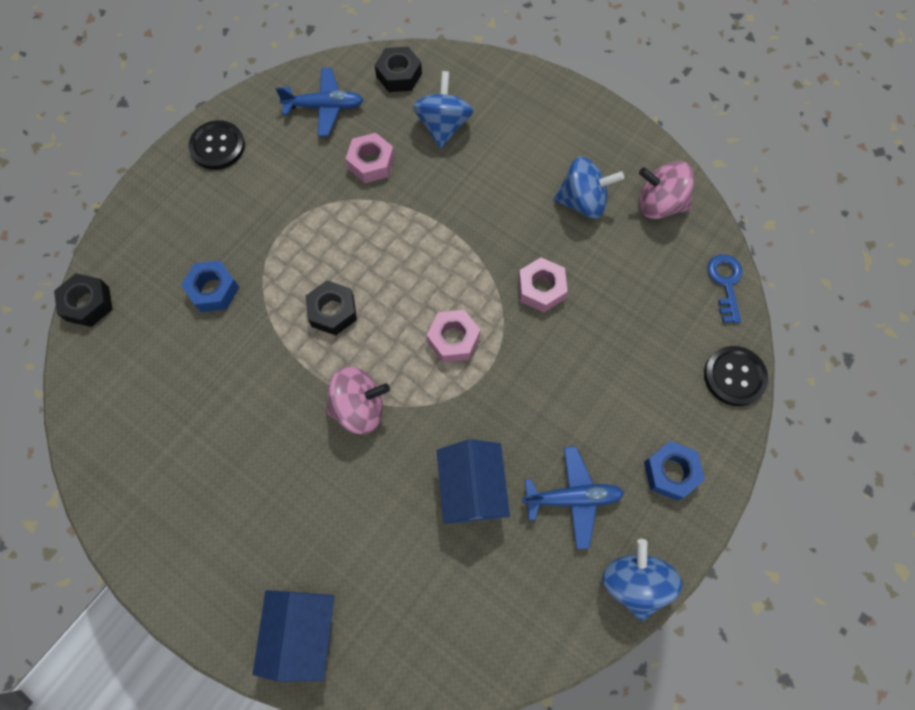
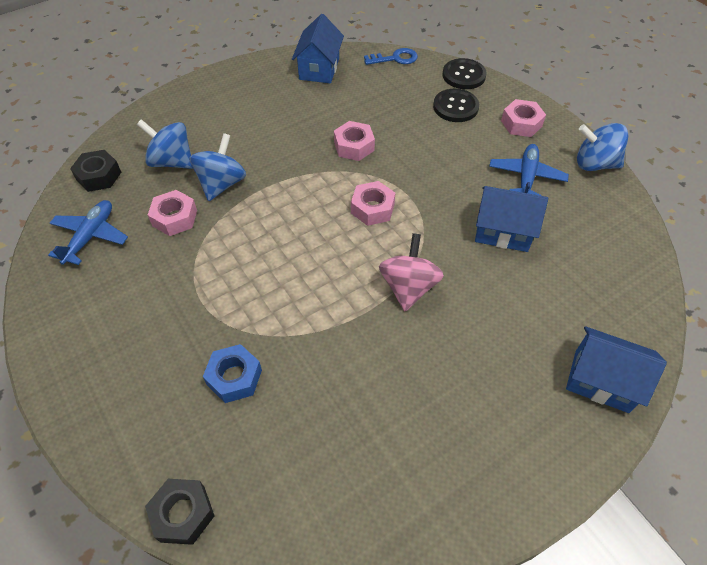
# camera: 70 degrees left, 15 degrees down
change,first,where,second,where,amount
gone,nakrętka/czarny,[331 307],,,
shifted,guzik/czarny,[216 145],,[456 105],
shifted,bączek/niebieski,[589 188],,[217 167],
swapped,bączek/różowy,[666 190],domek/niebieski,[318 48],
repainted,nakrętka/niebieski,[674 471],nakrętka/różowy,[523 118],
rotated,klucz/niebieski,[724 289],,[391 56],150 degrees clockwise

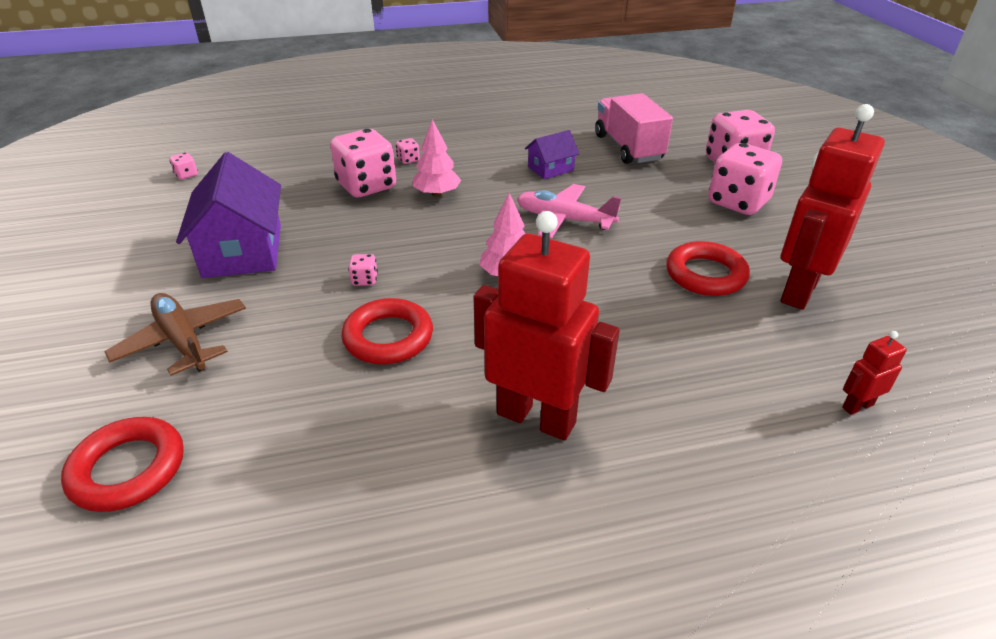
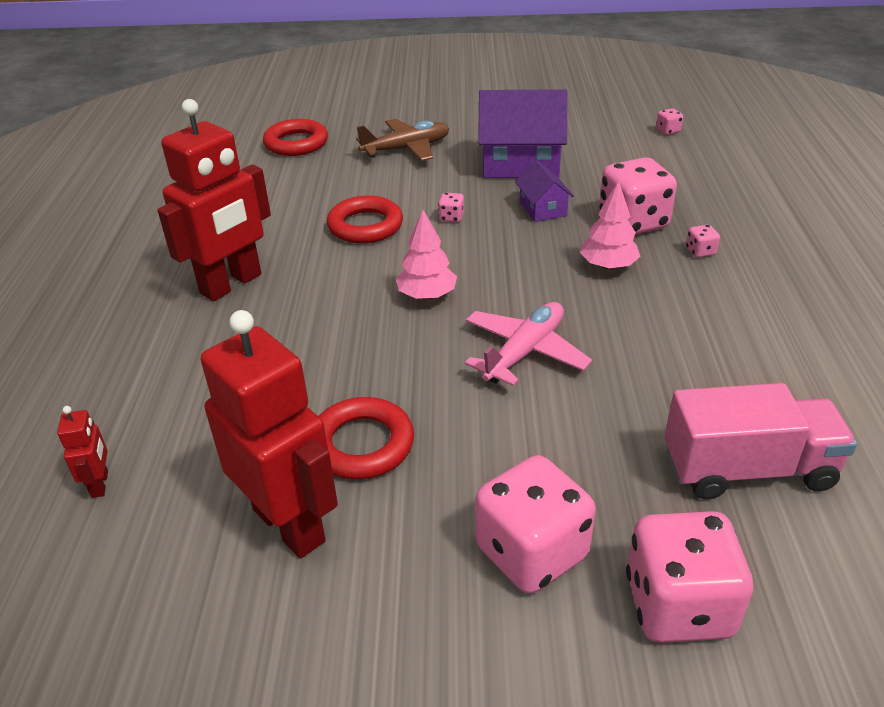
# camera: 105 degrees right, 0 degrees up
change,first,where,second,where,amount
shifted,domek/fioletowy,[552 154],,[544 191],

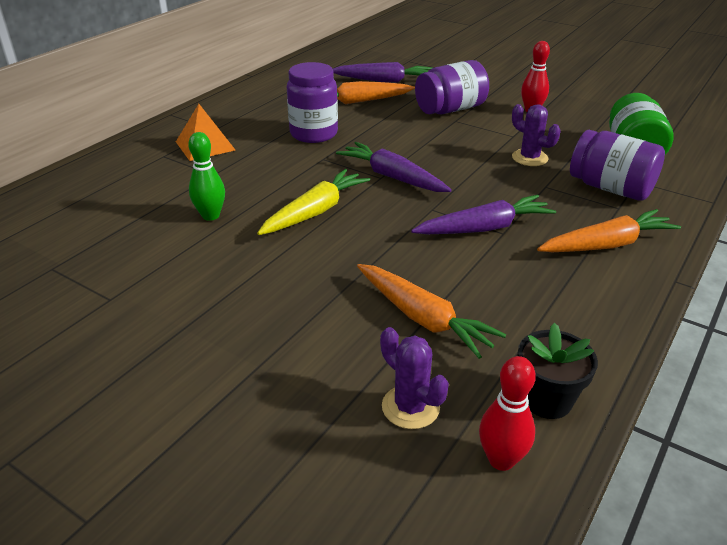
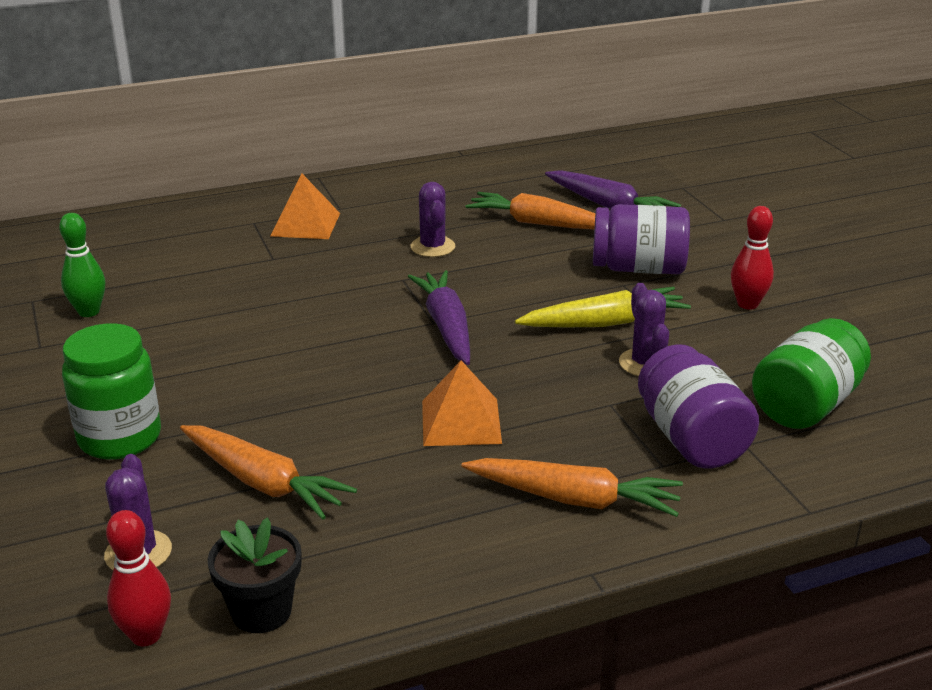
# camera: 35 degrees right, 5 degrees down
change,first,where,second,where,amount
new,,,słoik/zielony,[111 391],
shifted,kręgiel/zielony,[206 176],,[82 265],
shifted,marchewka/żółty,[313 202],,[603 307],
swapped,słoik/fioletowy,[312 102],kaktus/fioletowy,[432 219],
swapped,marchewka/fioletowy,[483 214],piramida/pomarańczowy,[462 403],
rotated,marchewka/pomarańczowy,[431 311],,[268 472],45 degrees counterclockwise

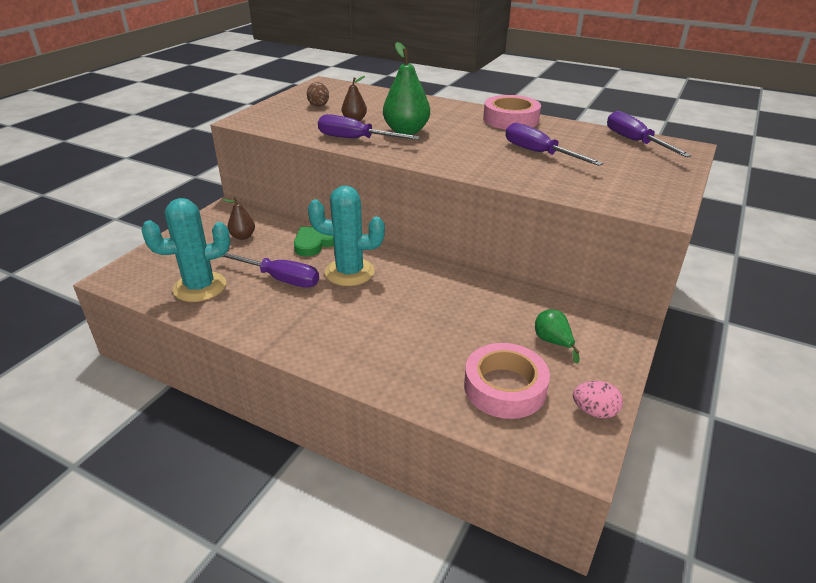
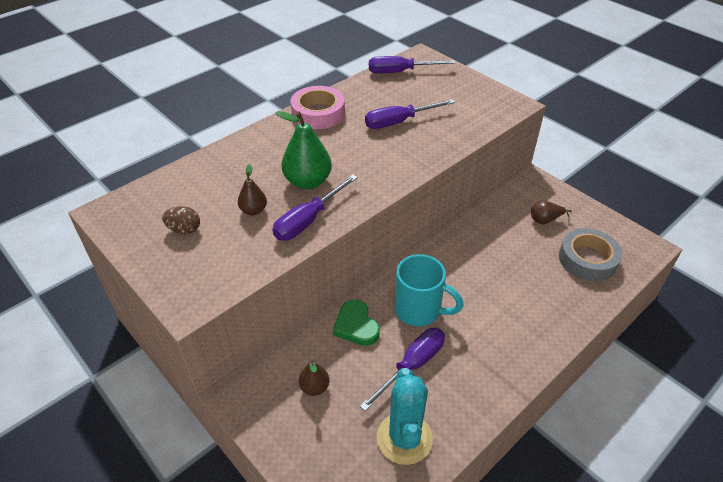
# camera: 70 degrees left, 10 degrees up
change,first,where,second,where,amount
gone,jajko/różowy,[598 399],,,
swapped,kaktus/turkusowy,[346 235],kubek/turkusowy,[428 290],
repainted,taśma klejąca/różowy,[507 381],taśma klejąca/szary,[590 254],
repainted,gruszka/zielony,[557 337],gruszka/brązowy,[551 212],

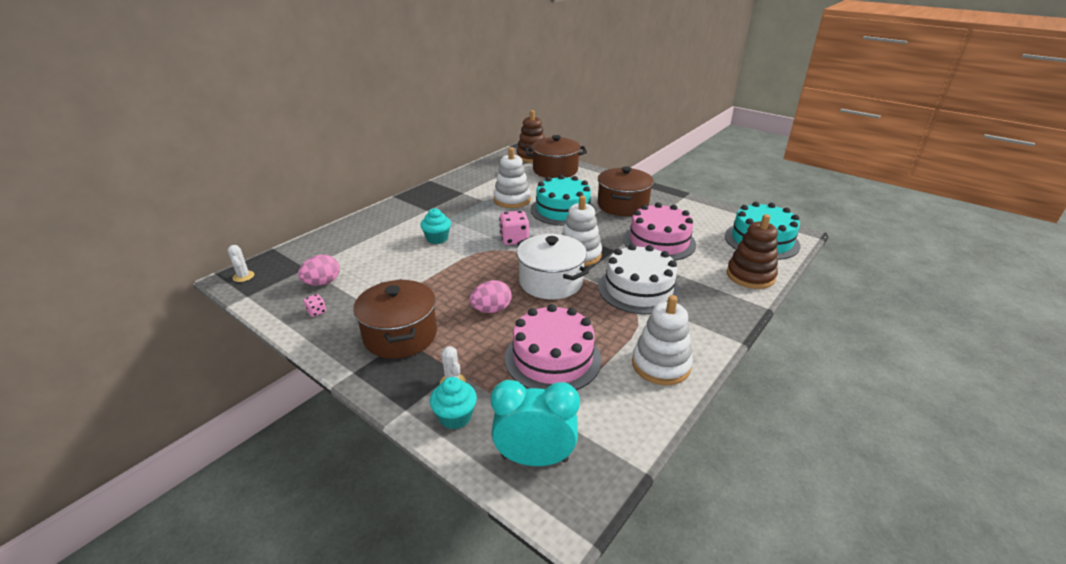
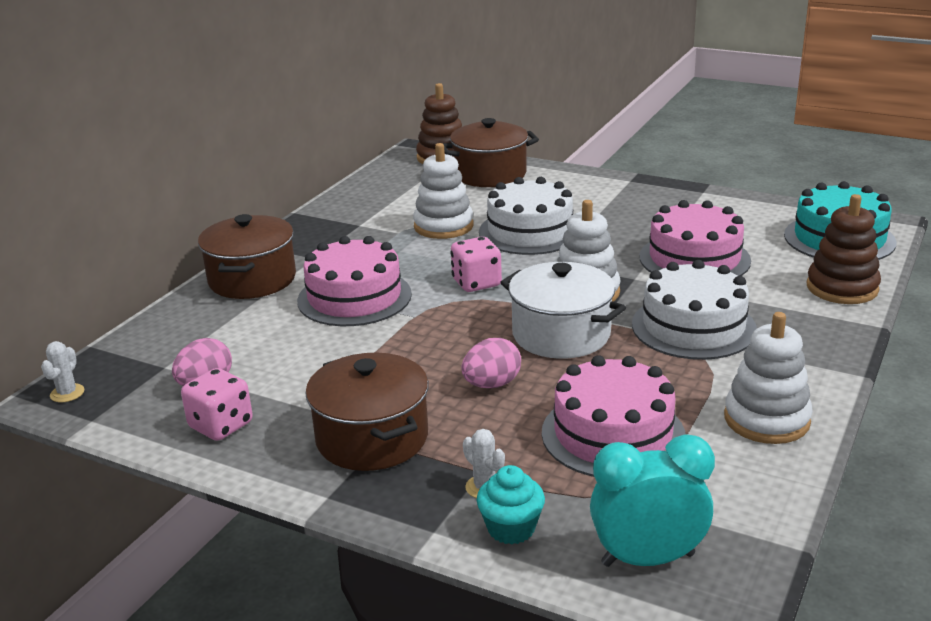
# camera: 10 degrees left, 5 degrees down
change,first,where,second,where,amount
shifted,garnek/brązowy,[626 191],,[247 256],
swapped,muffinka/turkusowy,[435 226],tort/różowy,[354 281],
repainted,tort/turkusowy,[563 200],tort/biały,[526 216],
rotated,kaktus/biały,[240 263],,[62 371],45 degrees clockwise
scaled,kostka do gry/różowy,[315 305],,[217 404],x1.98

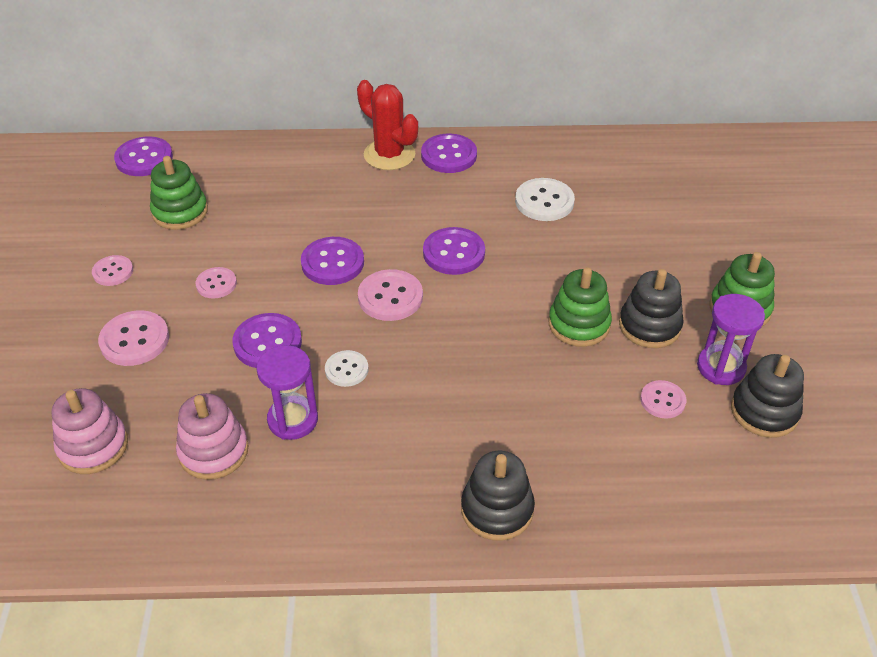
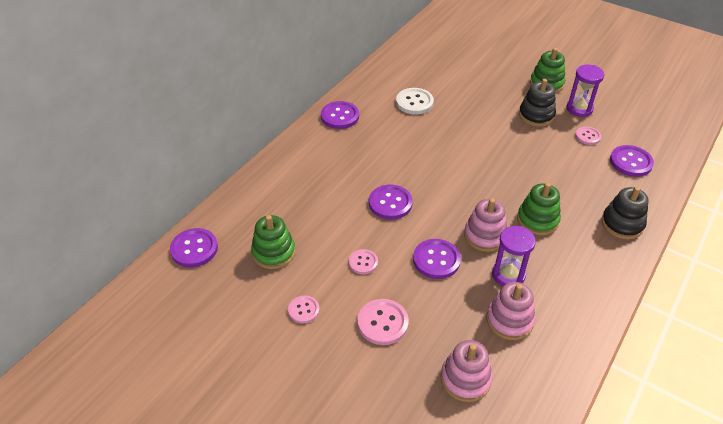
# camera: 55 degrees left, 0 degrees up
change,first,where,second,where,amount
gone,kaktus/czerwony,[387 125],,,
gone,guzik/różowy,[390 295],,,
gone,zabawka nakładanka/czarny,[767 396],,,
shifted,guzik/fioletowy,[454 251],,[632 161],
shifted,zabawka nakładanka/zielony,[580 307],,[539 209],
swapped,guzik/biały,[346 368],zabawka nakładanka/różowy,[485 225],

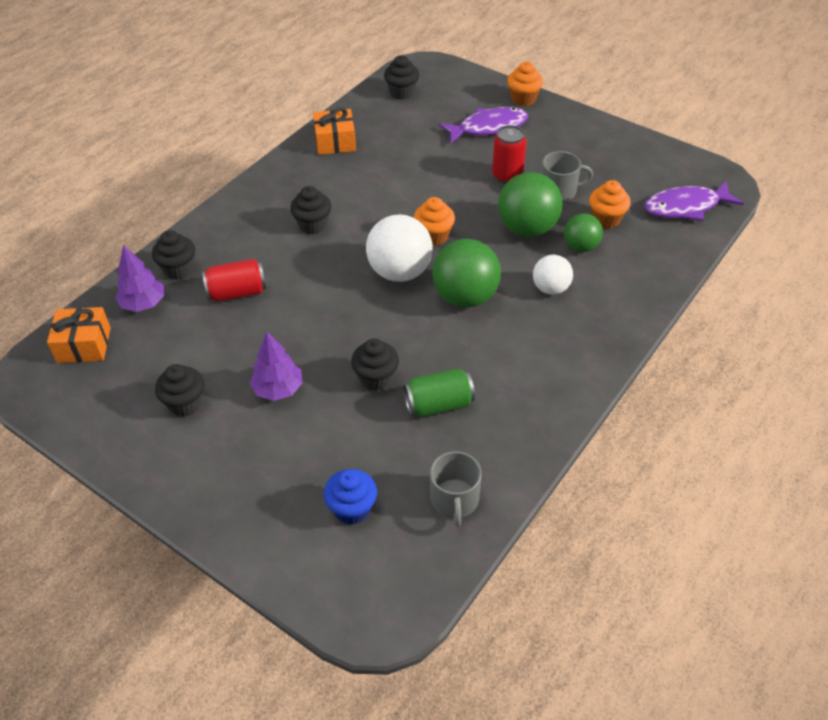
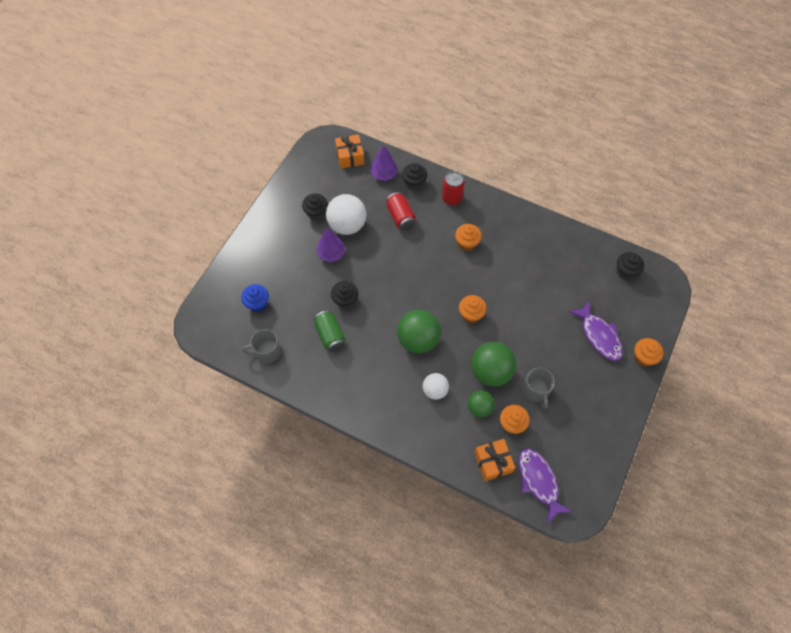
# camera: 80 degrees right, 15 degrees up
change,first,where,second,where,amount
shifted,prezent/pomarańczowy,[334 131],,[494 460],
shifted,piłka/biały,[399 248],,[346 214],
shifted,puszka/czerwony,[509 154],,[453 188],
repainted,muffinka/czarny,[310 210],muffinka/pomarańczowy,[468 237],

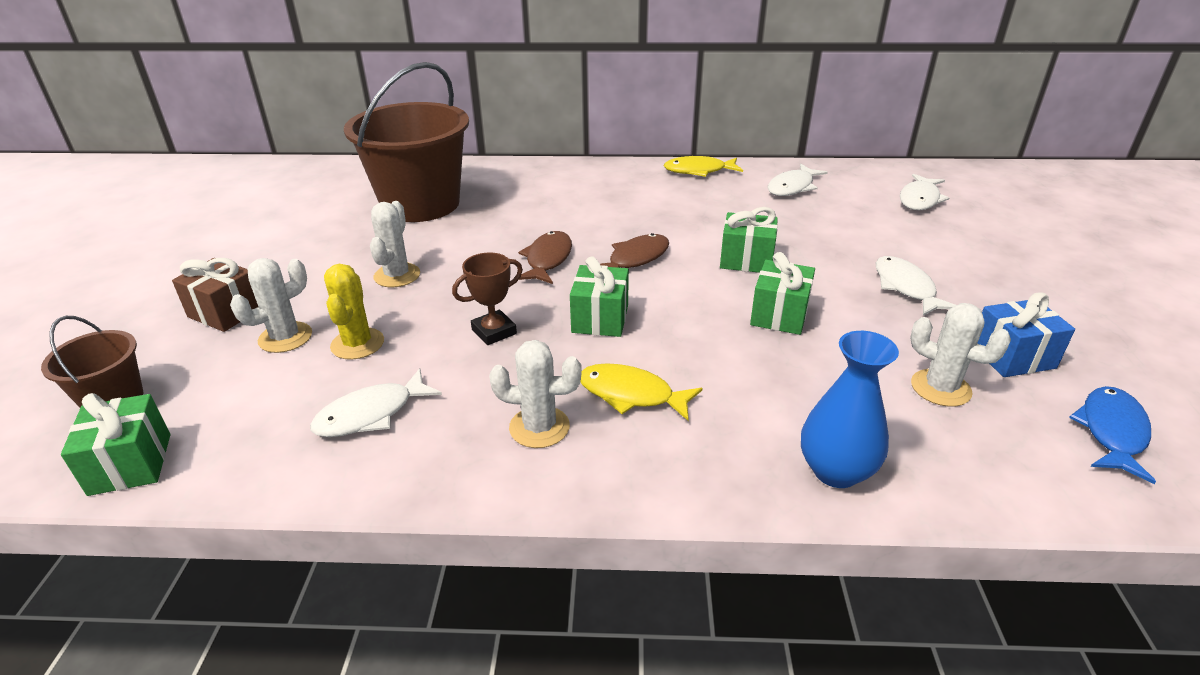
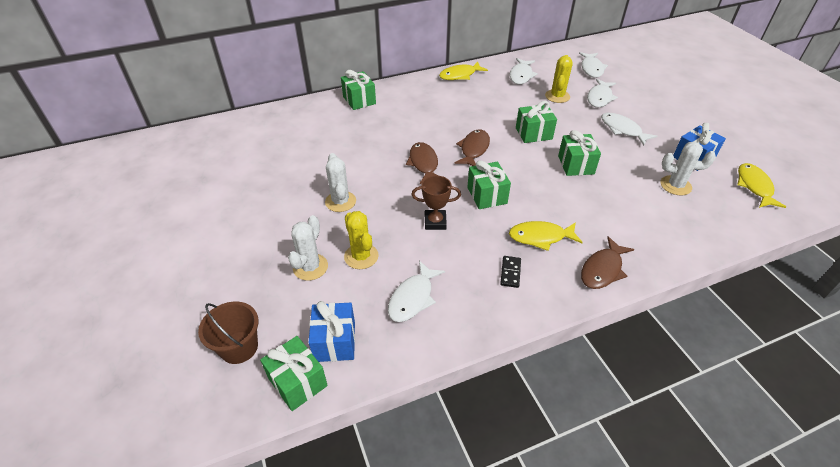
# camera: 25 degrees left, 10 degrees up
change,first,where,second,where,amount
gone,prezent/brązowy,[215 295],,,
gone,wiadro/brązowy,[406 142],,,
gone,wazon/niebieski,[850 409],,,
new,,,prezent/niebieski,[331 331],
new,,,prezent/zielony,[358 90],
new,,,kaktus/żółty,[559 79],
new,,,ryba/brązowy,[607 262],
new,,,ryba/biały,[602 93],
swapped,kaktus/biały,[535 394],kostka domina/czarny,[510 272],
repainted,ryba/niebieski,[1112 435],ryba/żółty,[761 185],
rotated,puchar/brązowy,[487 298],,[436 203],60 degrees clockwise

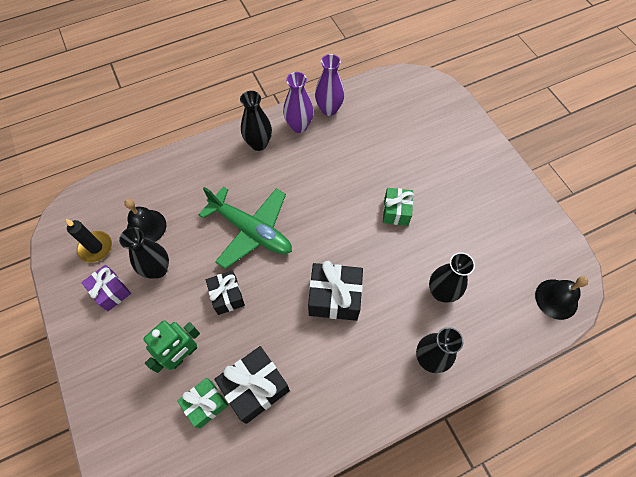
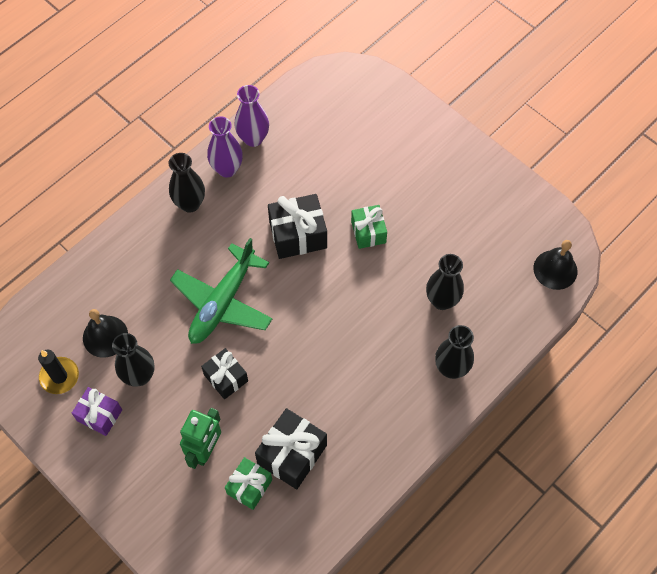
# camera: 20 degrees left, 0 degrees up
change,first,where,second,where,amount
shifted,prezent/czarny,[335 291],,[297 226],
rotated,samolot/zielony,[245 227],,[221 291],105 degrees clockwise

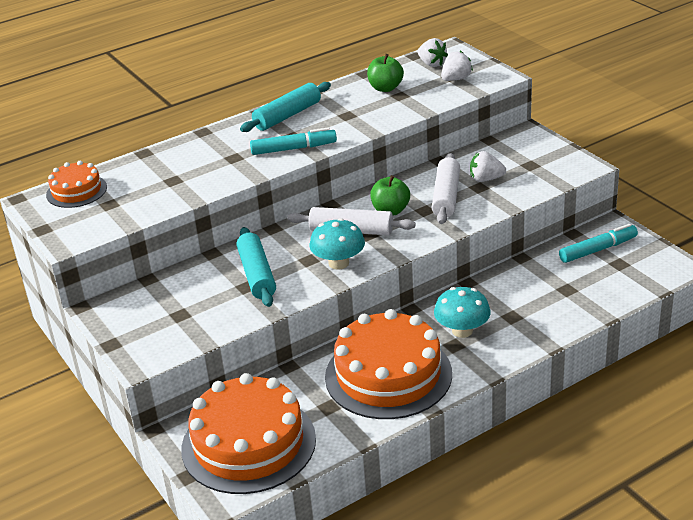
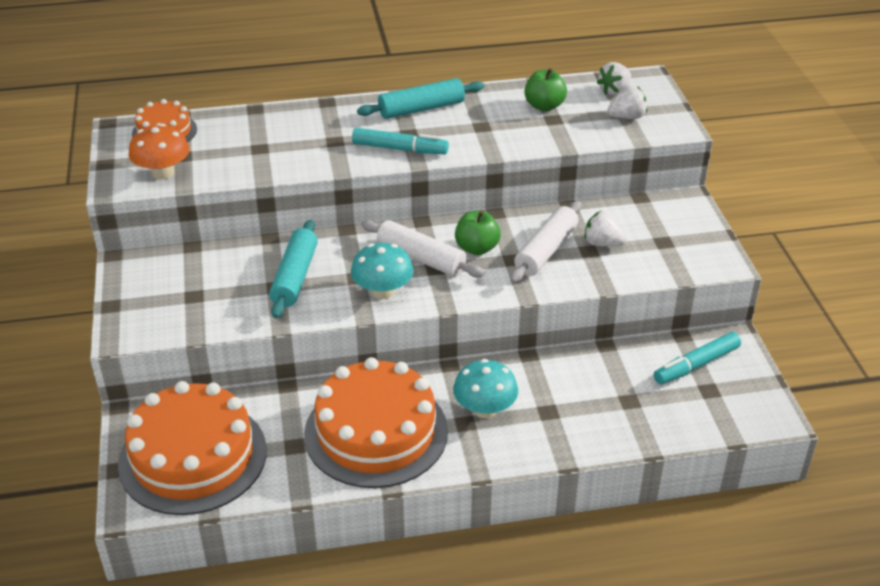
# camera: 20 degrees right, 5 degrees up
change,first,where,second,where,amount
new,,,grzyb/pomarańczowy,[159 151],
rotated,truskawka/biały,[433 52],,[614 79],60 degrees clockwise
rotated,flamaster/turkusowy,[598 243],,[697 358],150 degrees clockwise

